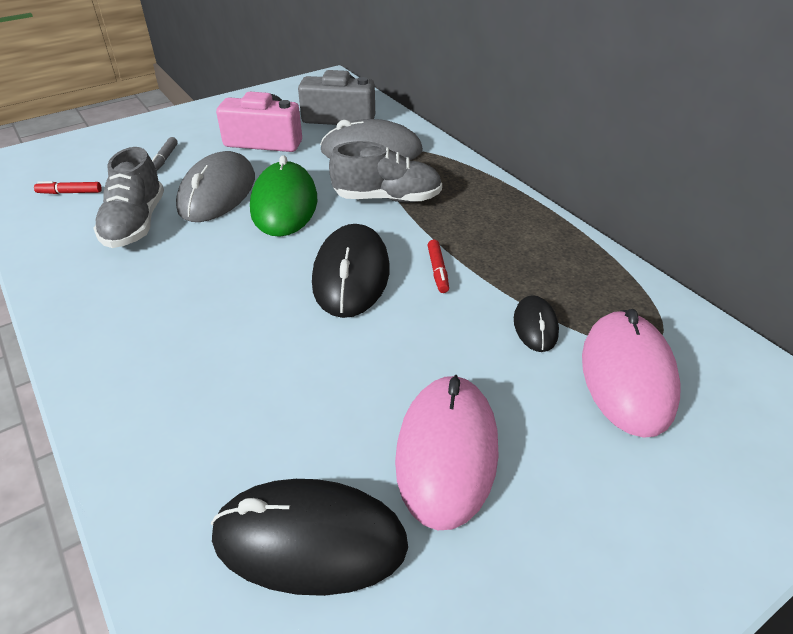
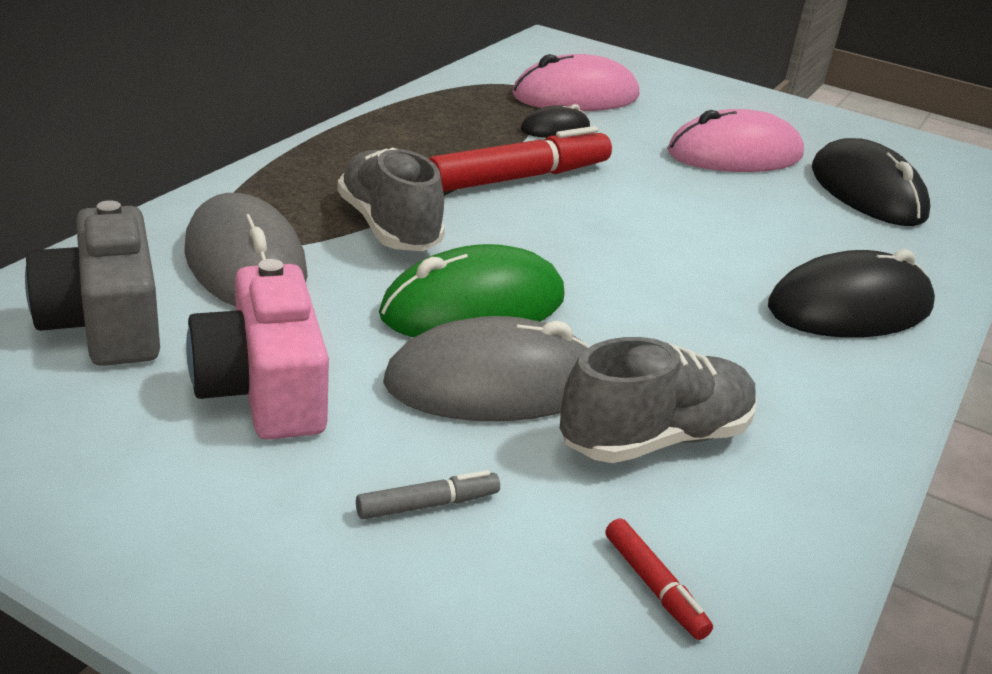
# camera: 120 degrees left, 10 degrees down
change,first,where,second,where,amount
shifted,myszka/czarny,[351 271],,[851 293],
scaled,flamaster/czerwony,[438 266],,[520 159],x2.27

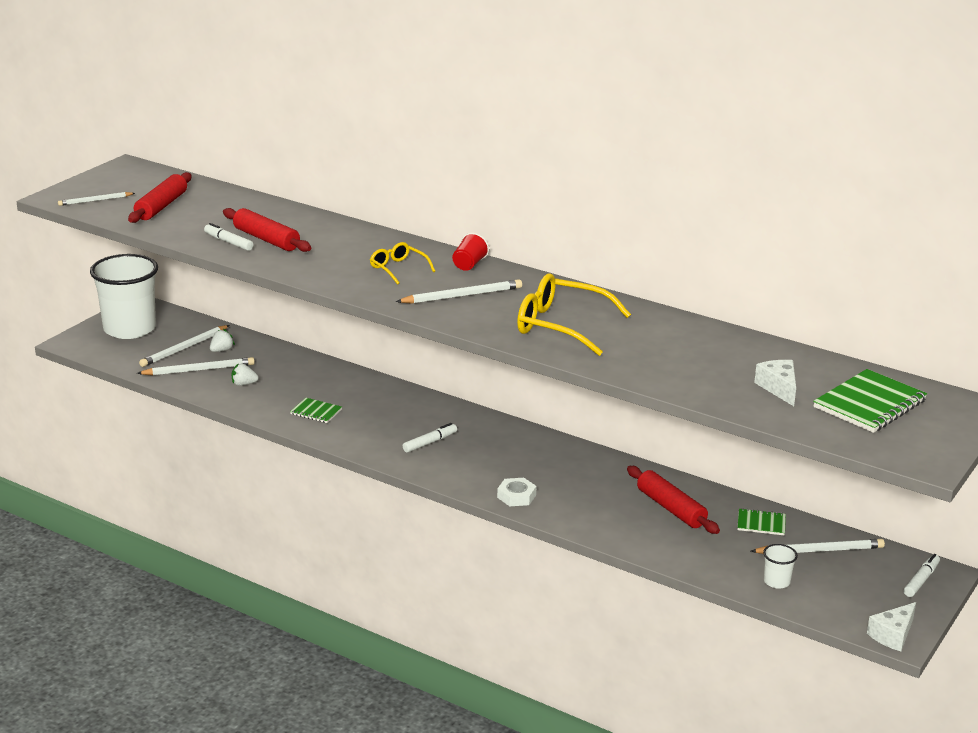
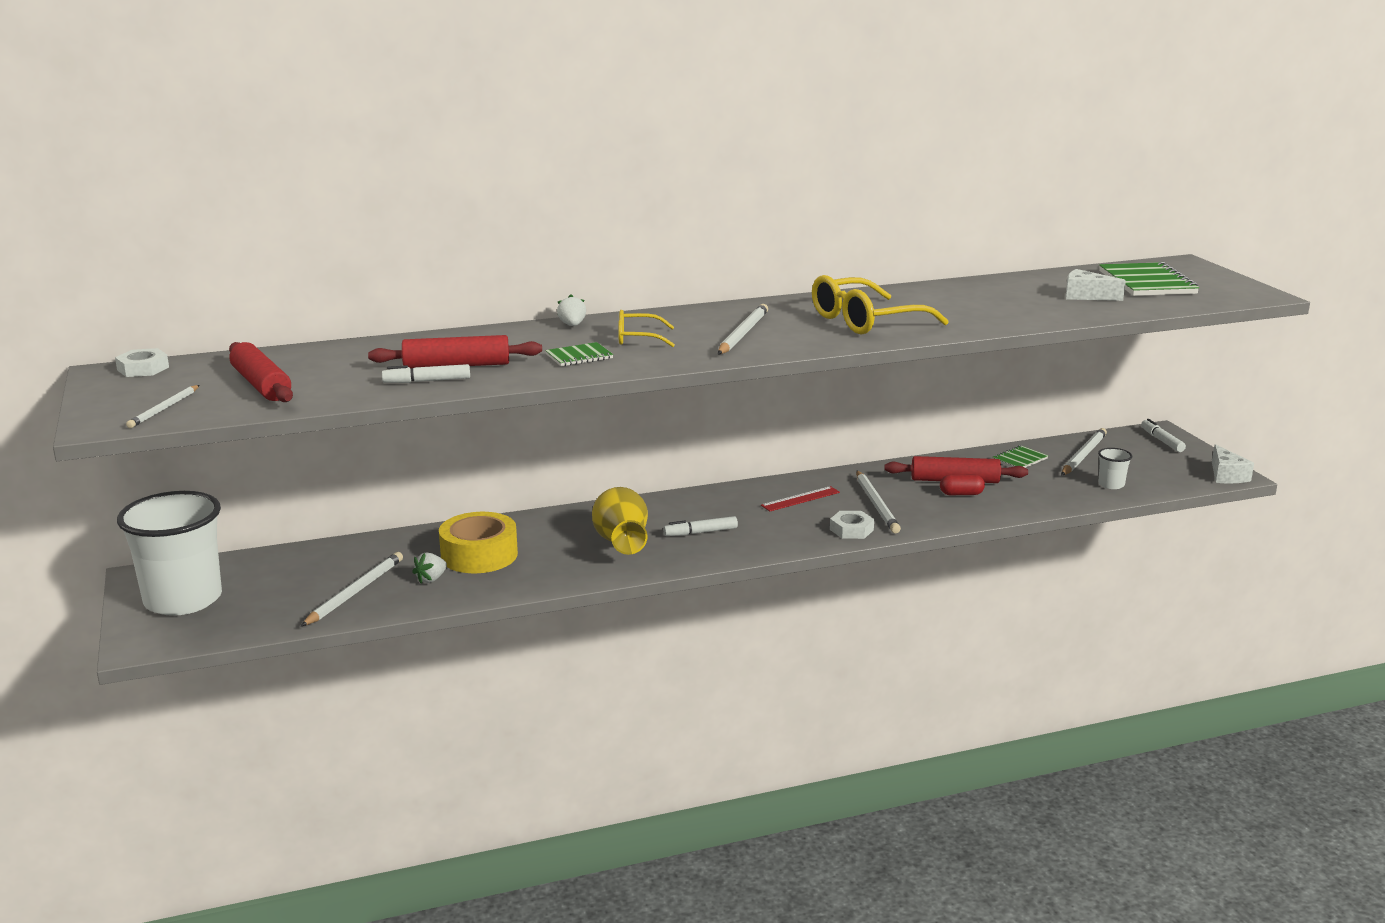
# camera: 50 degrees left, 5 degrees down
change,first,where,second,where,amount
gone,szklanka/czerwony,[470 252],,,
new,,,nakrętka/biały,[142 362],
new,,,taśma klejąca/żółty,[478 542],
new,,,wazon/żółty,[620 521],
new,,,linijka/czerwony,[800 498],
new,,,kapsułka/czerwony,[962 485],
shifted,ołówek/biały,[184 346],,[878 502],
shifted,truskawka/biały,[222 340],,[571 310],
shifted,zeszyt/zielony,[316 410],,[579 354],
rotated,flamaster/biały,[430 438],,[700 526],105 degrees counterclockwise

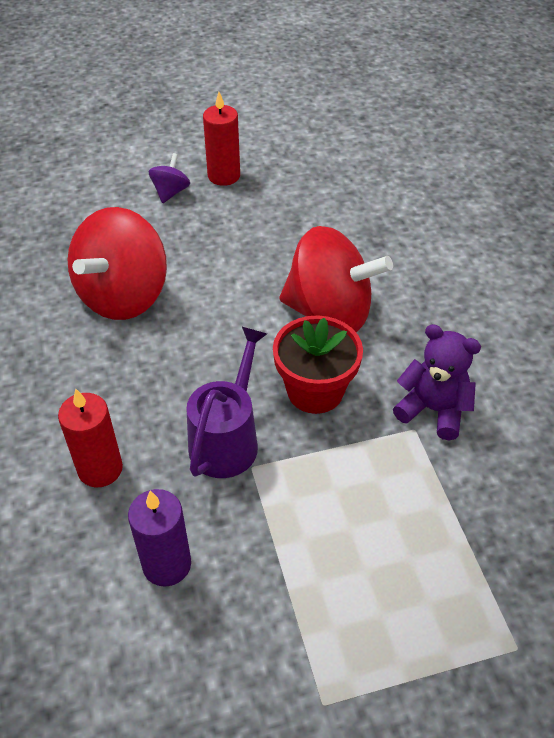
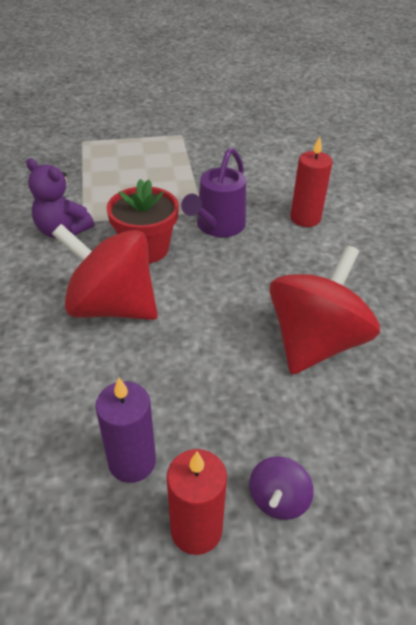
# camera: 175 degrees left, 5 degrees down
change,first,where,second,where,amount
shifted,świeca/fioletowy,[159 538],,[125 430],

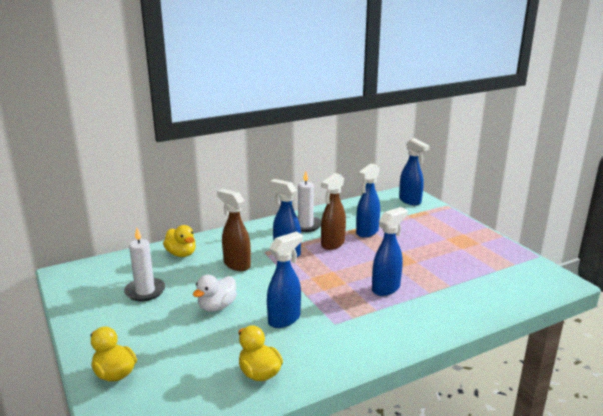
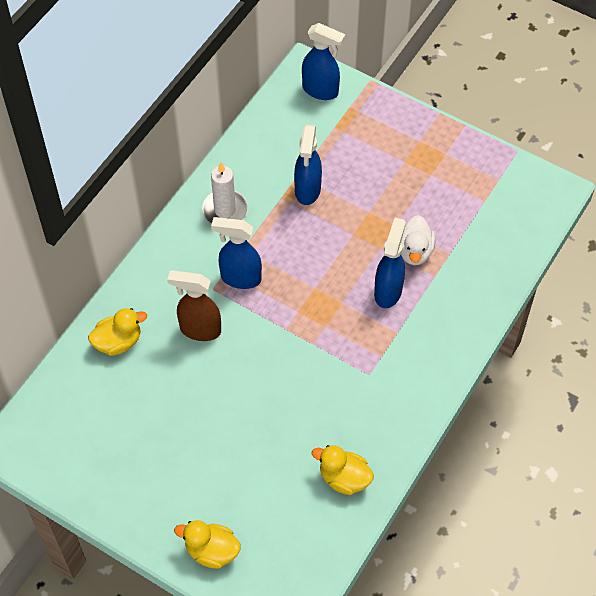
# camera: 30 degrees left, 35 degrees up
change,first,where,second,where,amount
gone,świeca/biały,[144 264],,,
gone,spryskiwacz/niebieski,[285 280],,,
gone,spryskiwacz/brązowy,[333 211],,,
shifted,kaczka/biały,[215 293],,[418 240],
rotated,kaczka/żółty,[179 241],,[117 332],45 degrees counterclockwise

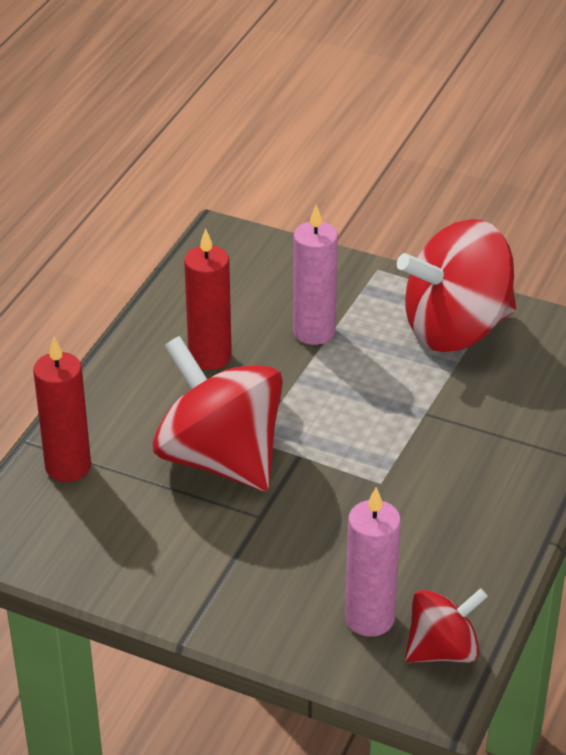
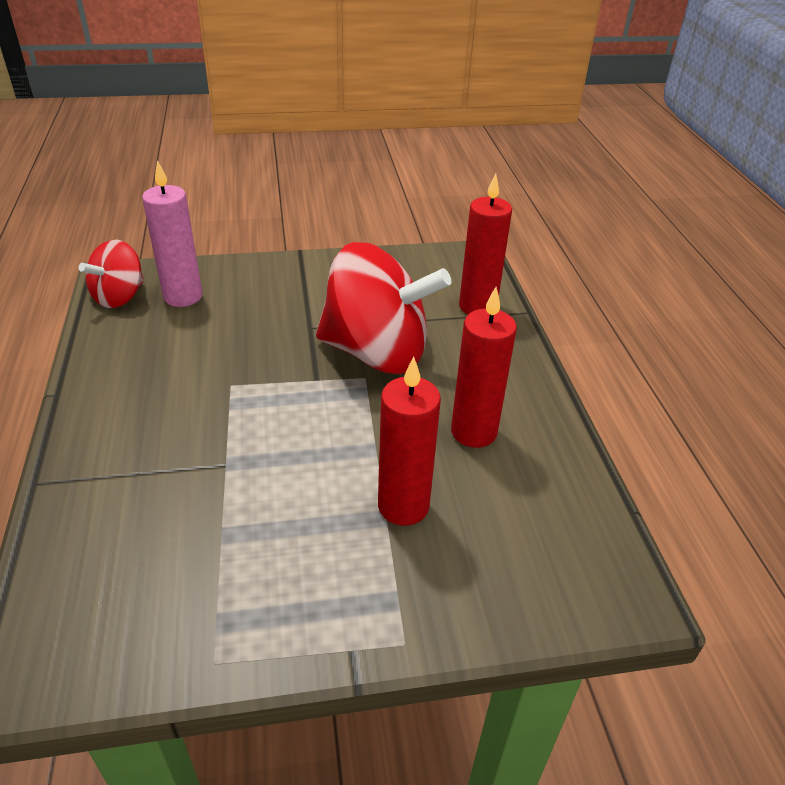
# camera: 145 degrees right, 0 degrees up
change,first,where,second,where,amount
gone,bączek/czerwony,[456 285],,,
repainted,świeca/różowy,[315 275],świeca/czerwony,[409 441],

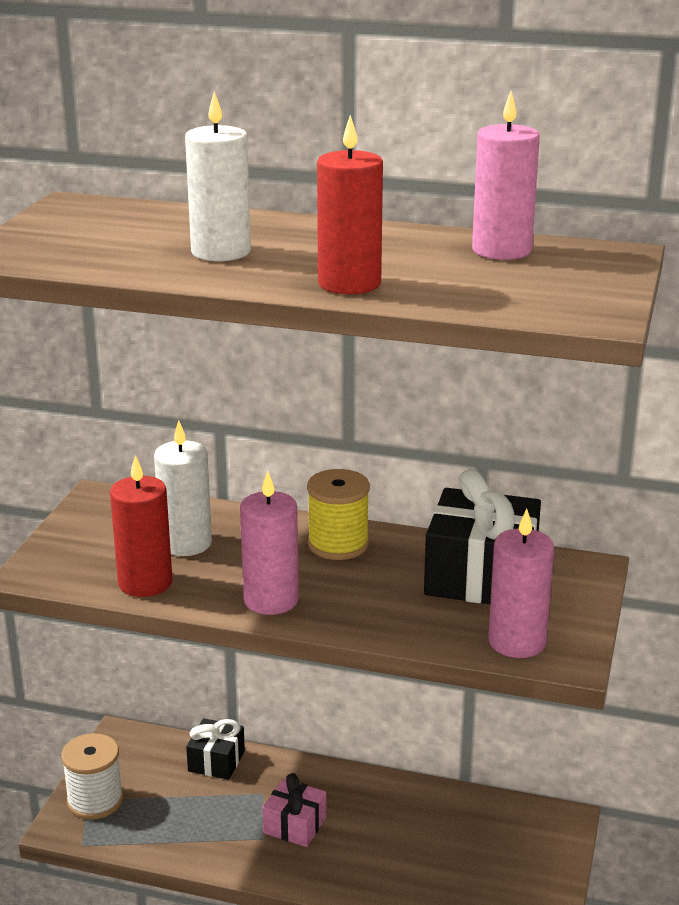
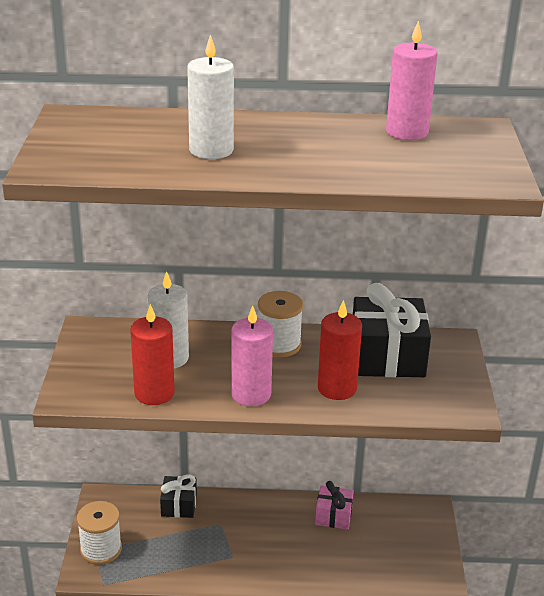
# camera: 15 degrees left, 5 degrees up
change,first,where,second,where,amount
gone,świeca/różowy,[521 583],,,
shifted,prezent/różowy,[294 810],,[334 505],
shifted,świeca/czerwony,[350 204],,[340 350],
repainted,szpulka/żółty,[338 514],szpulka/biały,[280 324],

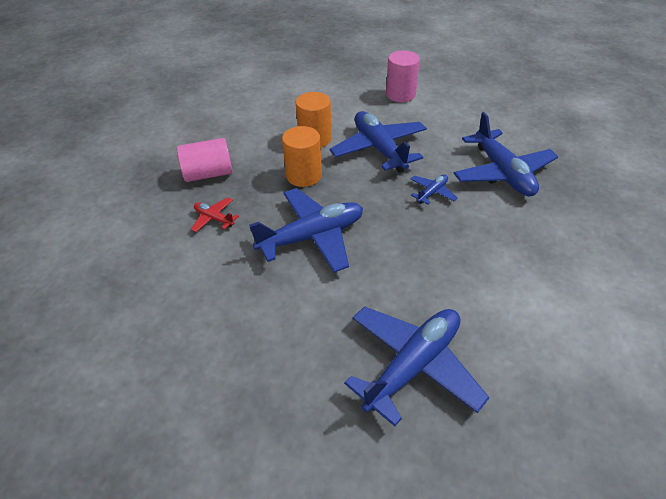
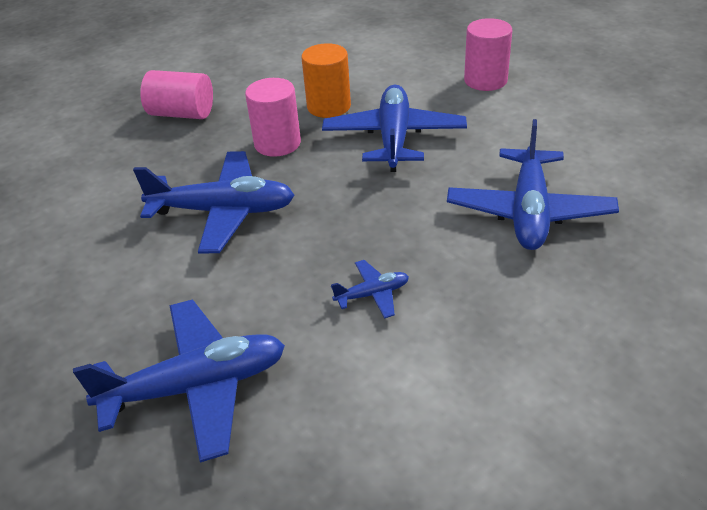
# camera: 30 degrees right, 5 degrees down
change,first,where,second,where,amount
gone,samolot/czerwony,[215 214],,,
shifted,samolot/niebieski,[434 190],,[370 289],
repainted,walec/pomarańczowy,[302 156],walec/różowy,[273 117],

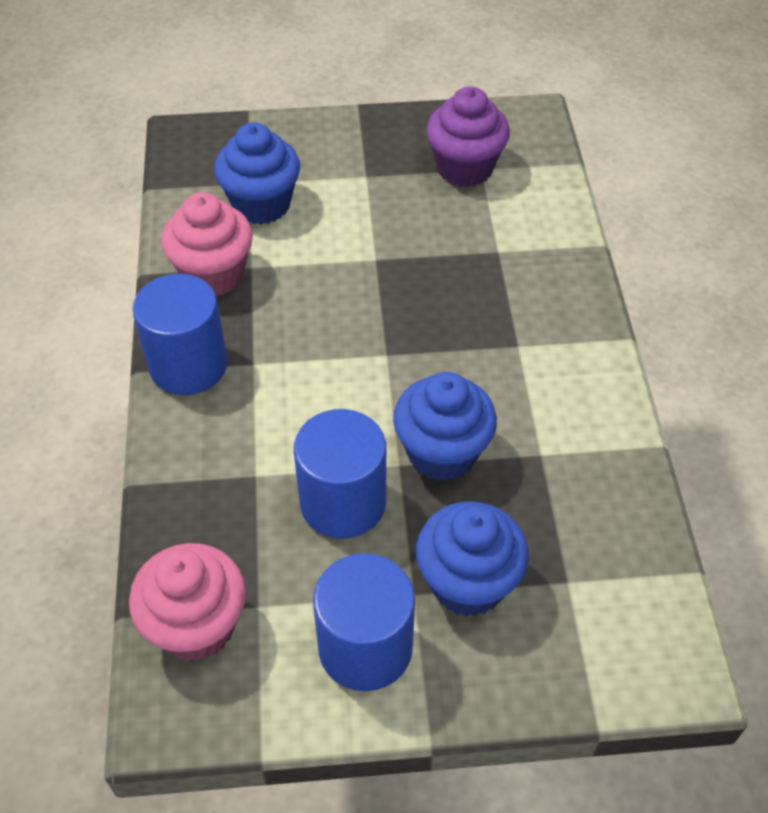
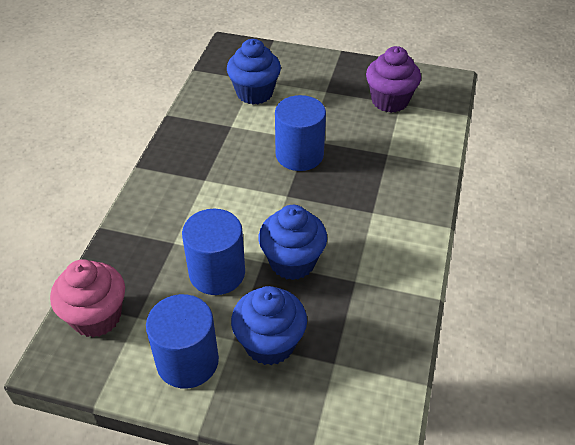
# camera: 20 degrees right, 5 degrees down
change,first,where,second,where,amount
gone,muffinka/różowy,[207 244],,,
shifted,walec/niebieski,[180 334],,[300 133],

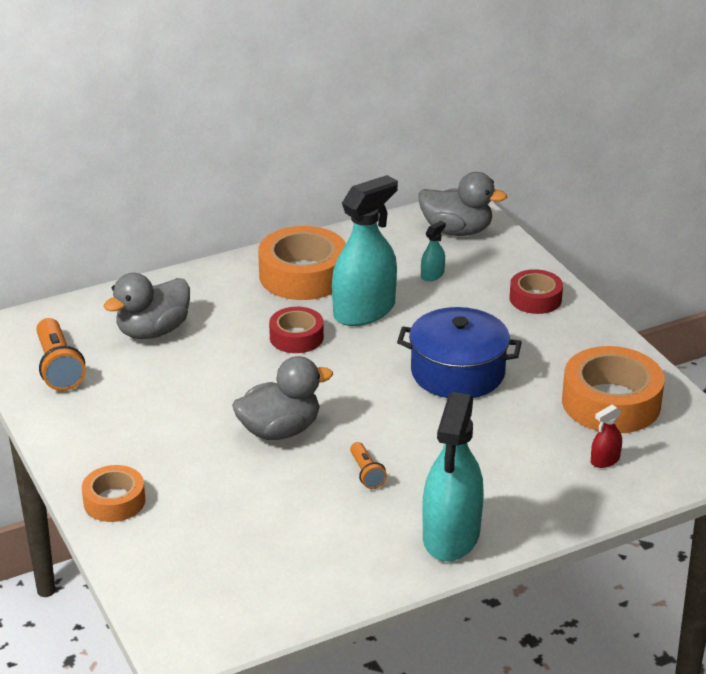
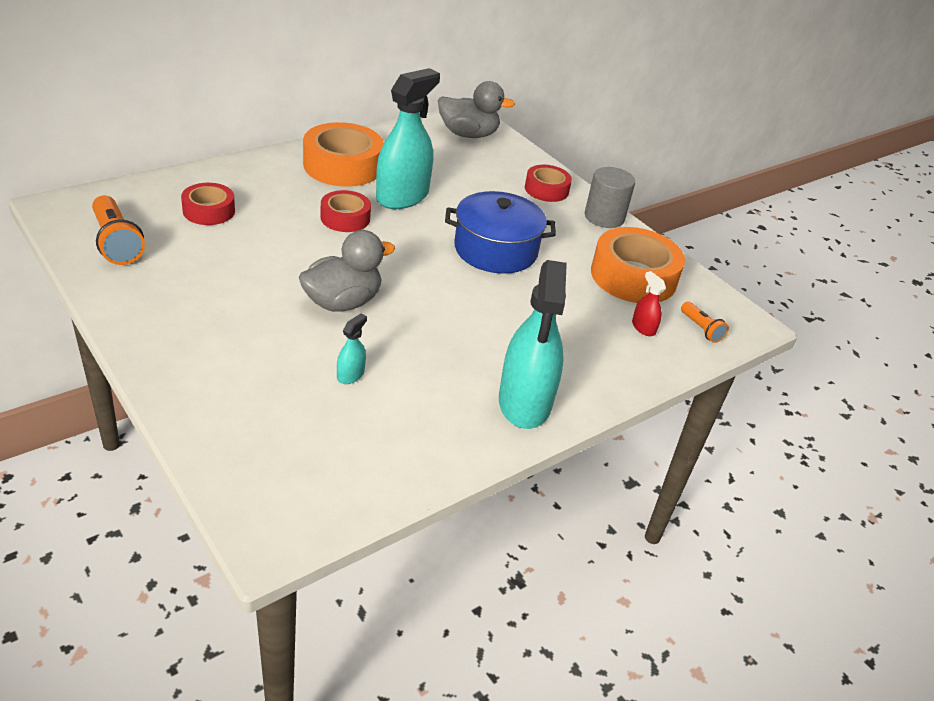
# camera: 15 degrees left, 5 degrees up
change,first,where,second,where,amount
gone,taśma klejąca/pomarańczowy,[113 493],,,
new,,,walec/szary,[610 197],
shifted,latarka/pomarańczowy,[368 465],,[705 322],
shifted,spryskiwacz/turkusowy,[433 251],,[352 348],
swapped,kaczka/szary,[147 306],taśma klejąca/czerwony,[208 204],
rotated,spryskiwacz/czerwony,[606 436],,[649 303],105 degrees clockwise

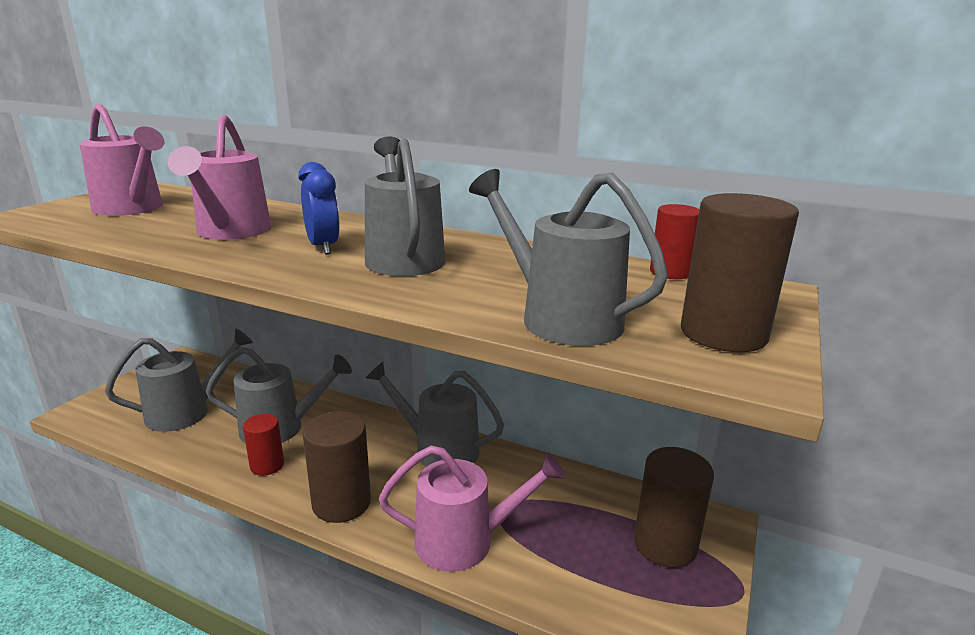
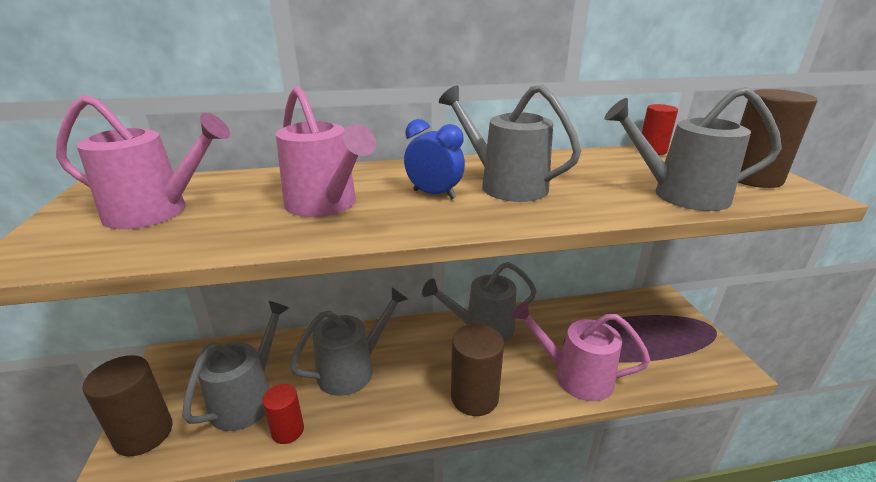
# camera: 35 degrees left, 5 degrees up
change,first,where,second,where,amount
shifted,walec/czerwony,[263 445],,[283 414],
shifted,walec/brązowy,[674 507],,[127 405],
rotated,konewka/różowy,[472 509],,[581 351],120 degrees counterclockwise

